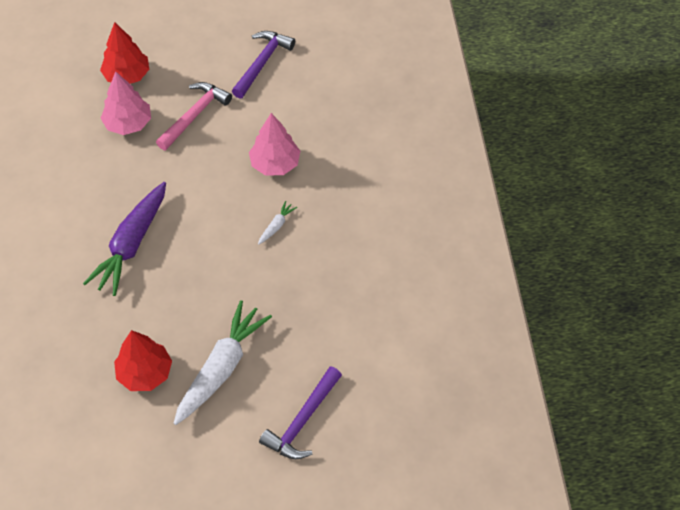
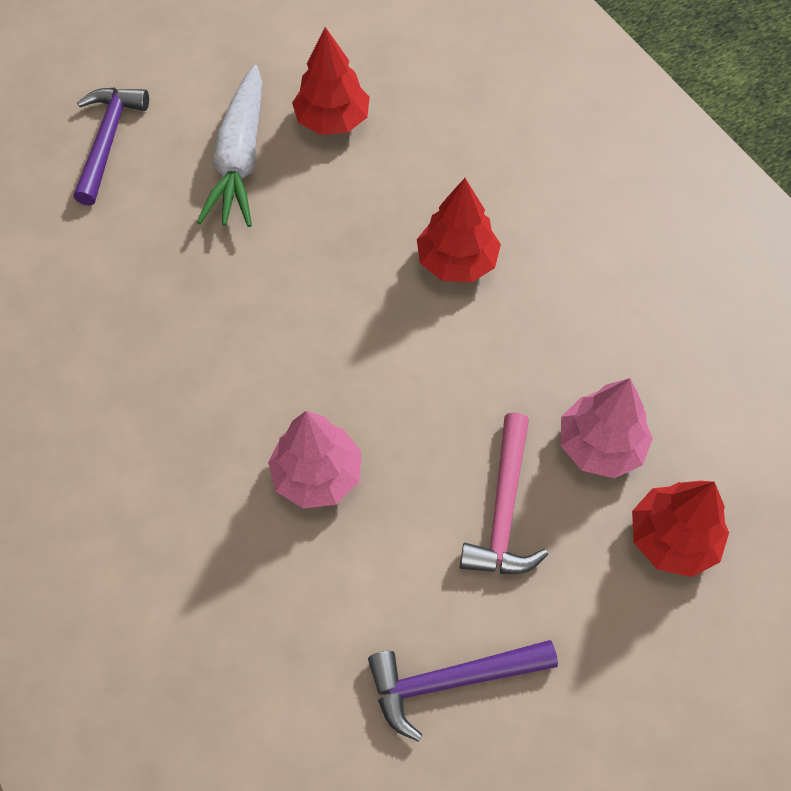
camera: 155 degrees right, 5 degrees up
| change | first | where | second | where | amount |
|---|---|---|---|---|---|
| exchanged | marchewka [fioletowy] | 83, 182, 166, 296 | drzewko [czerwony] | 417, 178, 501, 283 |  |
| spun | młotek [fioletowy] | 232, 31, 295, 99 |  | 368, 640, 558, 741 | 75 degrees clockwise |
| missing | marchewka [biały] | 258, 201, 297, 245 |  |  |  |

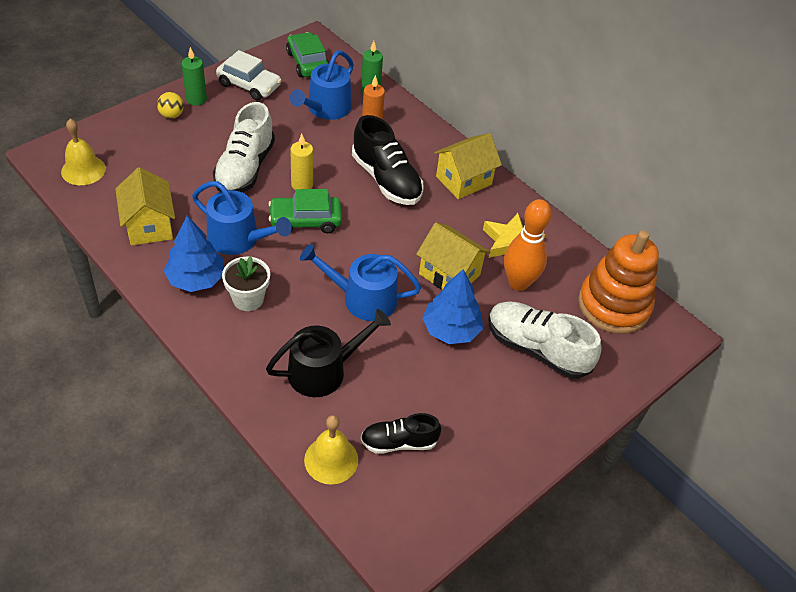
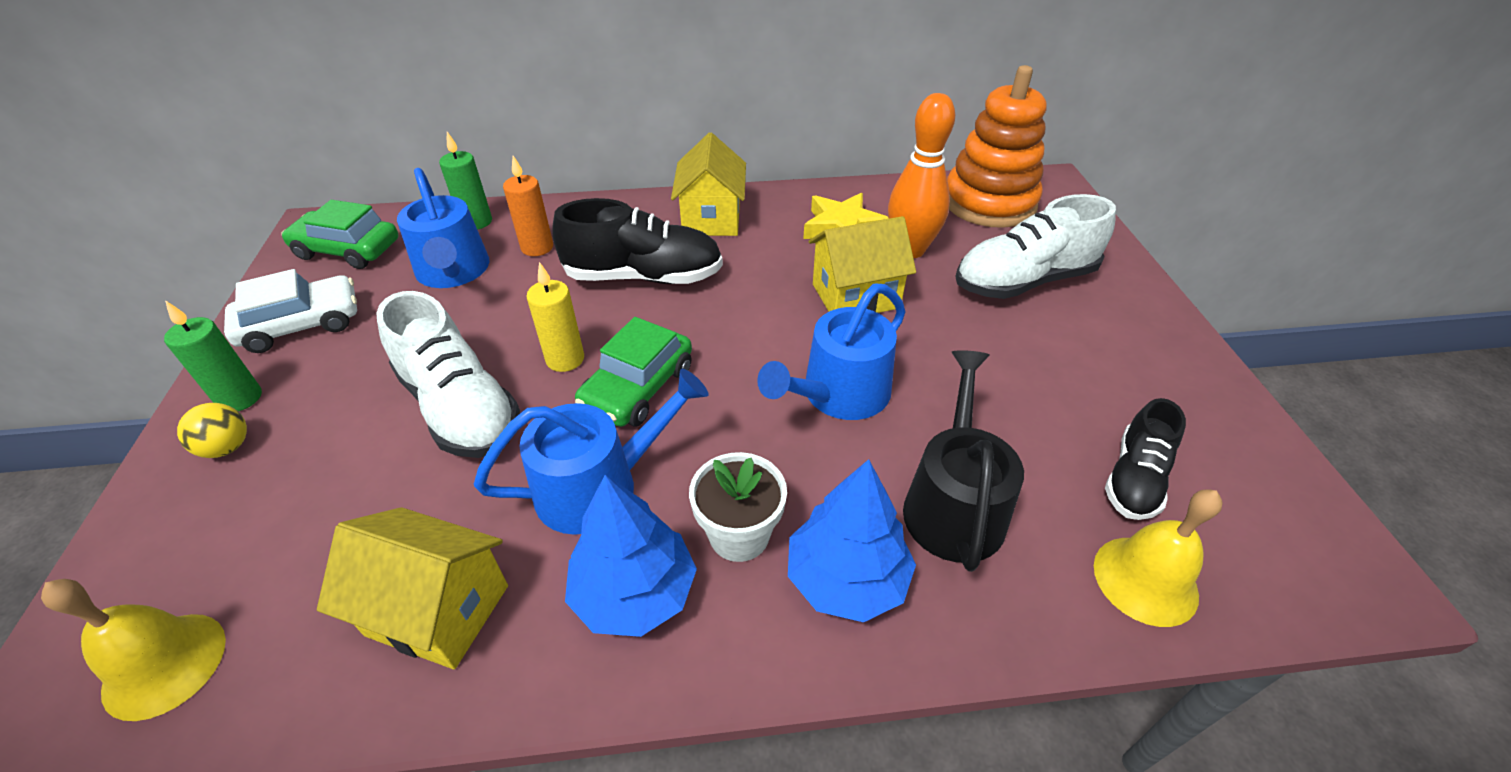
camera: 50 degrees left, 5 degrees down
| change | first | where | second | where | amount |
|---|---|---|---|---|---|
| relocated | drzewko [niebieski] | 422, 269, 483, 344 |  | 788, 459, 916, 622 |  |

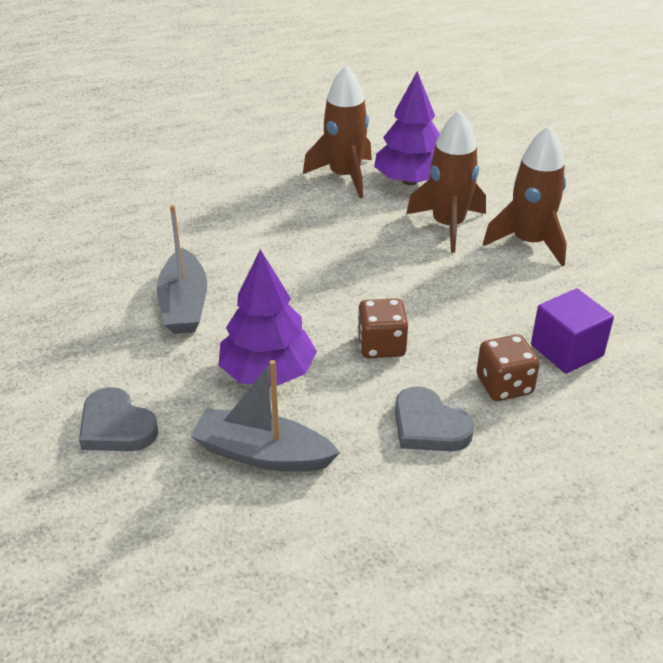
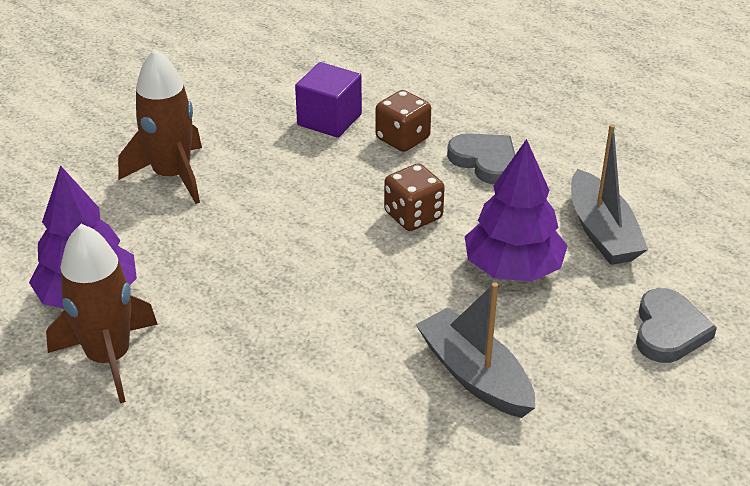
camera: 120 degrees left, 0 degrees up
| change | first | where | second | where | amount |
|---|---|---|---|---|---|
| spun | łódka [szary] | 157, 205, 207, 334 |  | 416, 282, 535, 418 | 90 degrees counterclockwise |
| spun | serce [szary] | 395, 386, 474, 452 |  | 447, 133, 515, 184 | 60 degrees counterclockwise |
| missing | rakieta [brązowy] | 406, 110, 486, 253 |  |  |  |

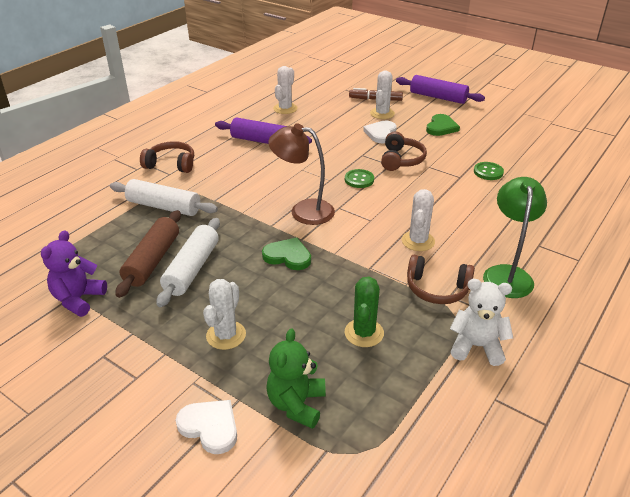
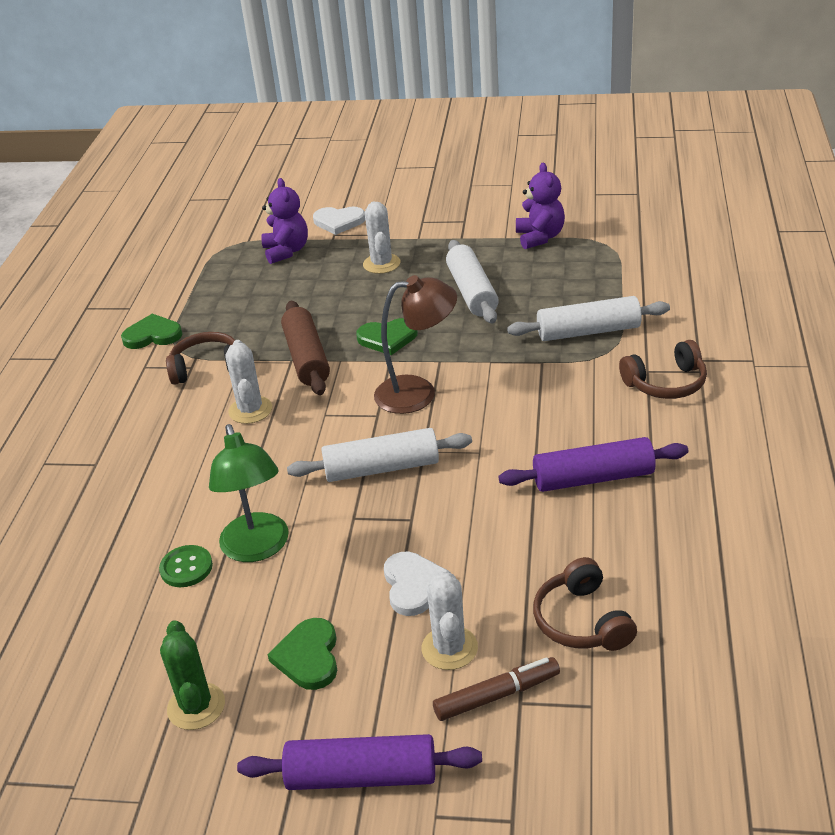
camera: 155 degrees right, 0 degrees up
| change | first | where | second | where | amount |
|---|---|---|---|---|---|
| relocated | wałek do ciasta [brązowy] | 116, 210, 181, 298 |  | 281, 301, 330, 395 |  |
| colour | miś [zielony] | 266, 328, 326, 429 | miś [fioletowy] | 261, 178, 308, 264 |  |
| missing | kaktus [biały] | 273, 66, 298, 114 |  |  |  |
| exchanged | guzik [zielony] | 345, 169, 374, 188 | wałek do ciasta [biały] | 287, 428, 472, 482 |  |
| relocated | kaktus [zielony] | 345, 277, 384, 347 |  | 160, 620, 225, 730 |  |
| relocated | słuchawki [brązowy] | 381, 132, 427, 171 |  | 533, 557, 637, 651 |  |
| exchanged | miś [biały] | 450, 279, 513, 366 | serce [zielony] | 121, 314, 182, 349 |  |
| relocated | lampka [zielony] | 483, 177, 547, 298 |  | 209, 424, 289, 562 |  |

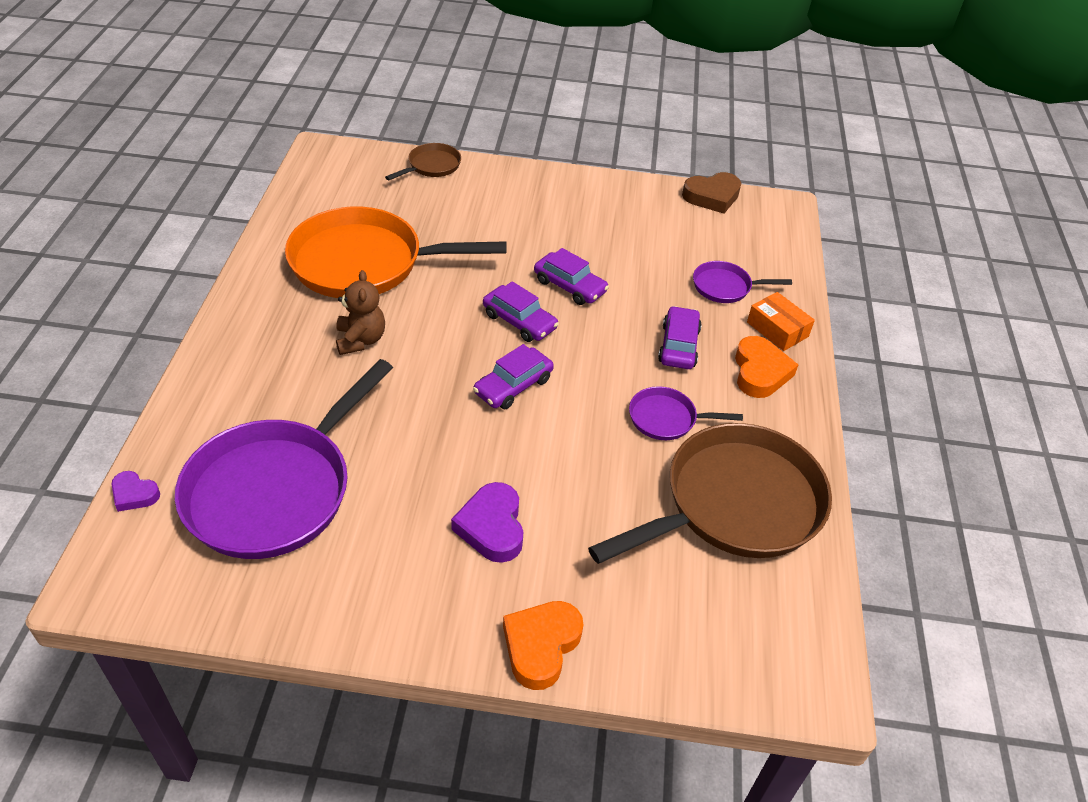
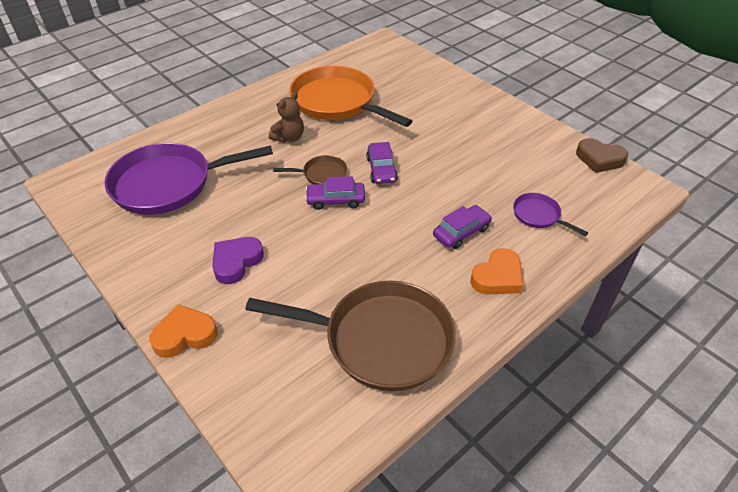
camera: 45 degrees right, 0 degrees up
| change | first | where | second | where | amount |
|---|---|---|---|---|---|
| missing | serce [fioletowy] | 112, 471, 160, 512 |  |  |  |
| relocated | patelnia [brązowy] | 385, 143, 461, 180 |  | 273, 155, 347, 184 |  |
| missing | samochód [fioletowy] | 534, 248, 609, 305 |  |  |  |
| missing | patelnia [fioletowy] | 629, 386, 743, 440 |  |  |  |
| missing | pudełko [pomarańczowy] | 747, 292, 815, 351 |  |  |  |

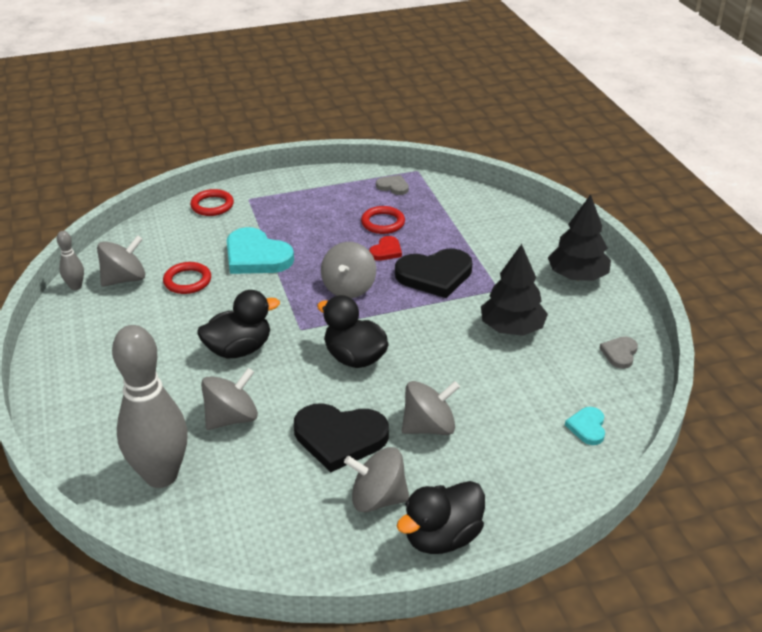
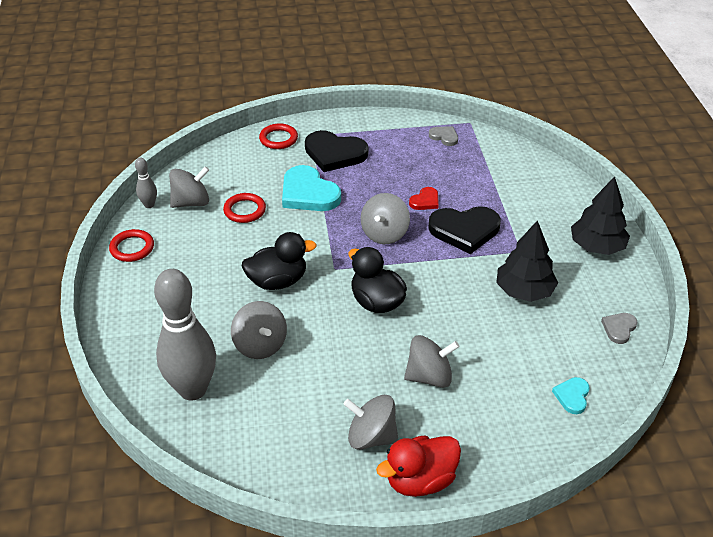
camera: 10 degrees right, 5 degrees up
| change | first | where | second | where | amount |
|---|---|---|---|---|---|
| spun | bączek [szary] | 201, 368, 258, 430 |  | 231, 301, 287, 359 | 90 degrees clockwise |
| relocated | serce [czarny] | 294, 403, 389, 472 |  | 305, 130, 369, 172 |  |
| relocated | pierścień [czerwony] | 361, 206, 405, 234 |  | 109, 229, 154, 262 |  |
| colour | kaczka [czarny] | 397, 481, 485, 554 | kaczka [czerwony] | 376, 435, 461, 497 |  |

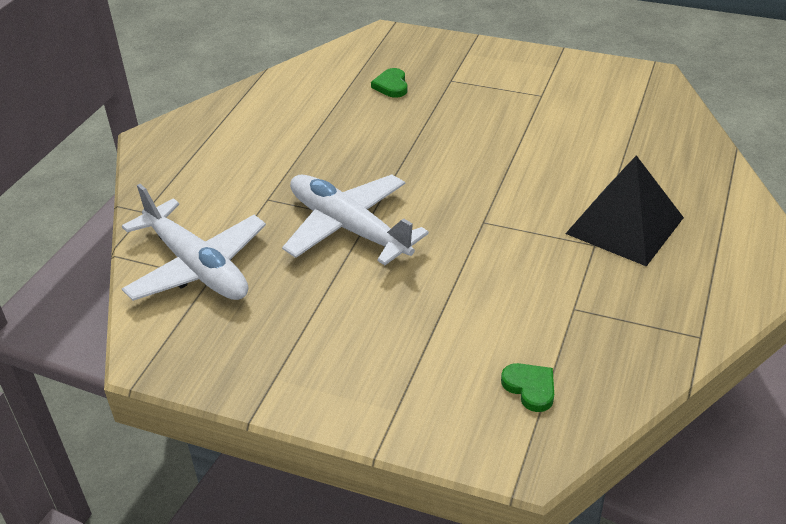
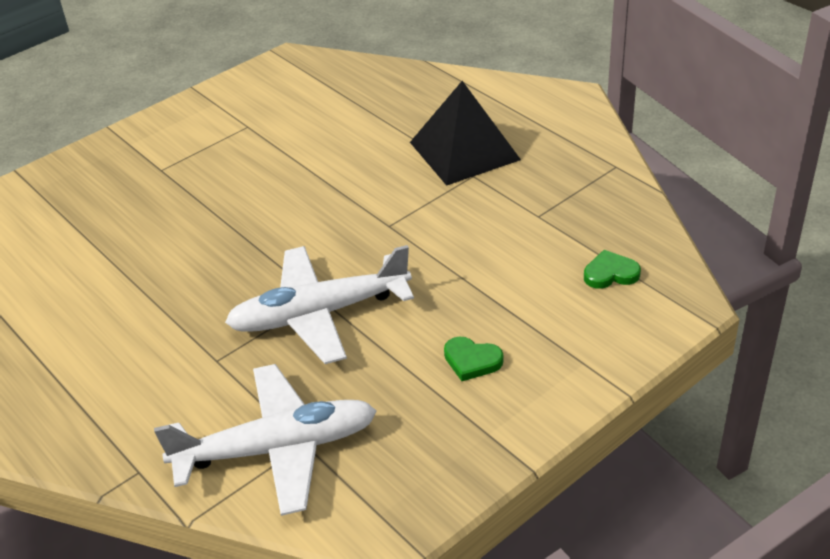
camera: 60 degrees left, 0 degrees up
| change | first | where | second | where | amount |
|---|---|---|---|---|---|
| relocated | serce [zielony] | 371, 68, 408, 98 |  | 444, 337, 503, 381 |  |

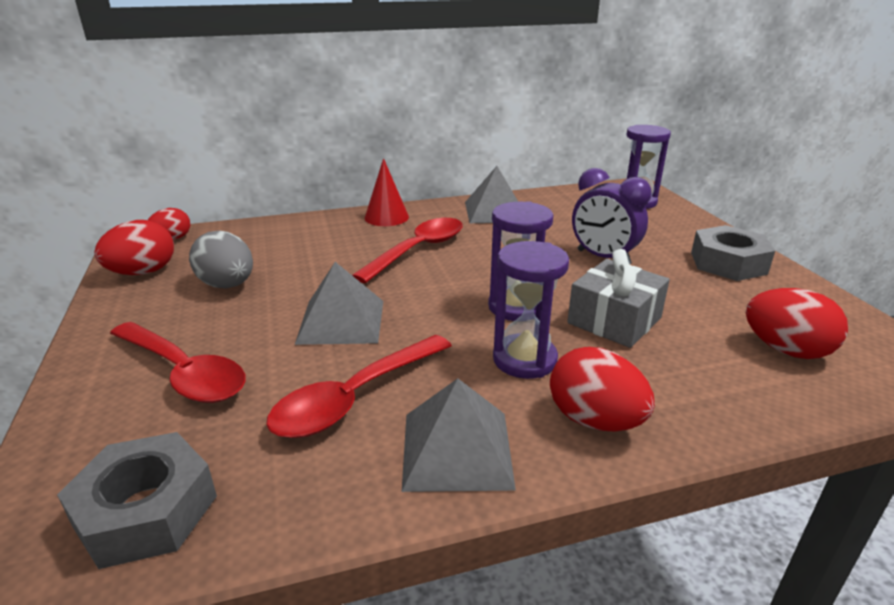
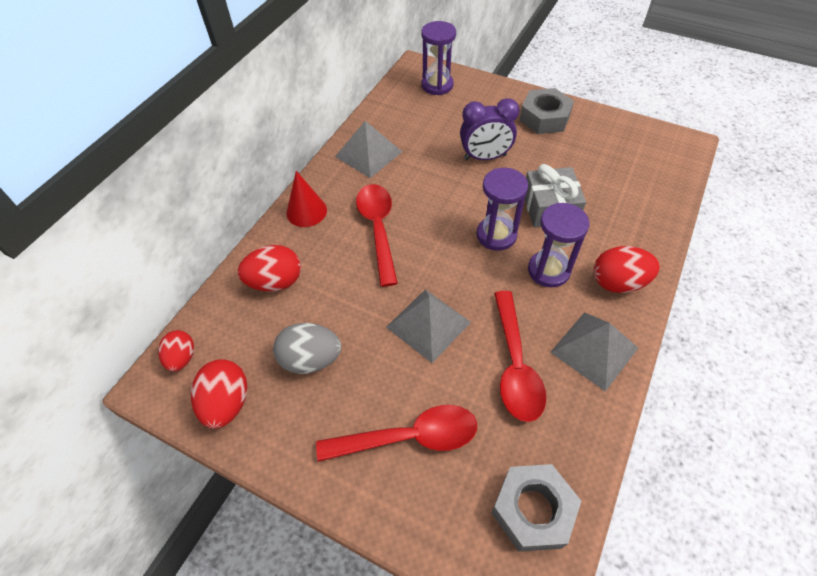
camera: 45 degrees left, 25 degrees up
| change | first | where | second | where | amount |
|---|---|---|---|---|---|
| relocated | jajko [czerwony] | 746, 288, 848, 359 |  | 238, 245, 301, 291 |  |

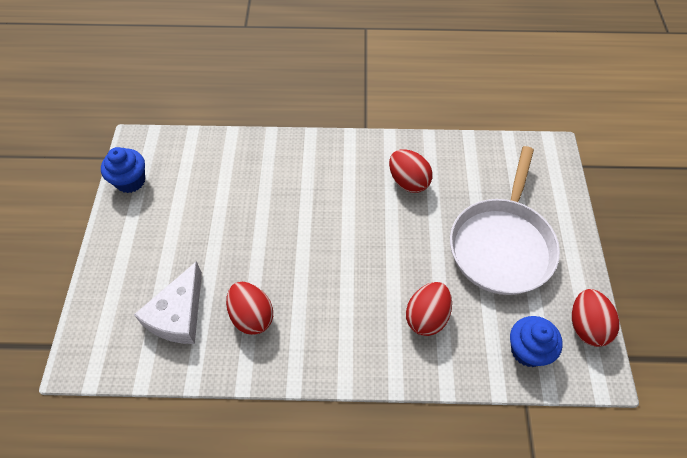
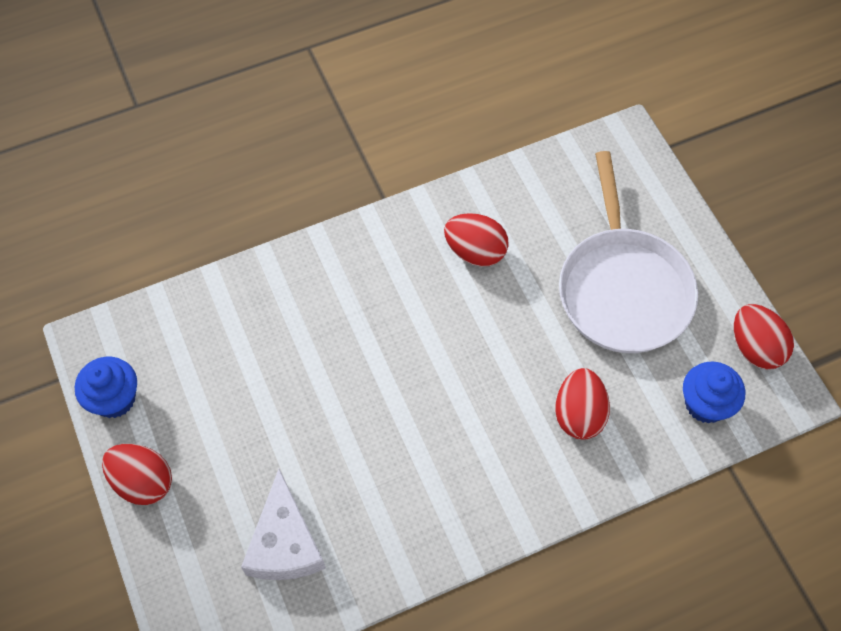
camera: 25 degrees left, 5 degrees up
| change | first | where | second | where | amount |
|---|---|---|---|---|---|
| relocated | jajko [czerwony] | 226, 282, 273, 335 |  | 102, 444, 172, 505 |  |

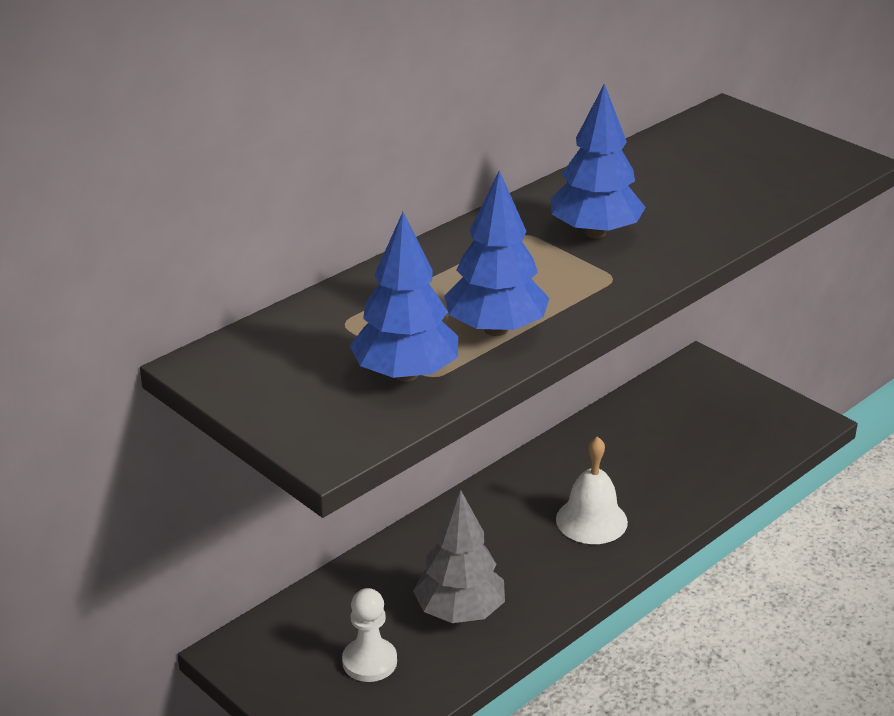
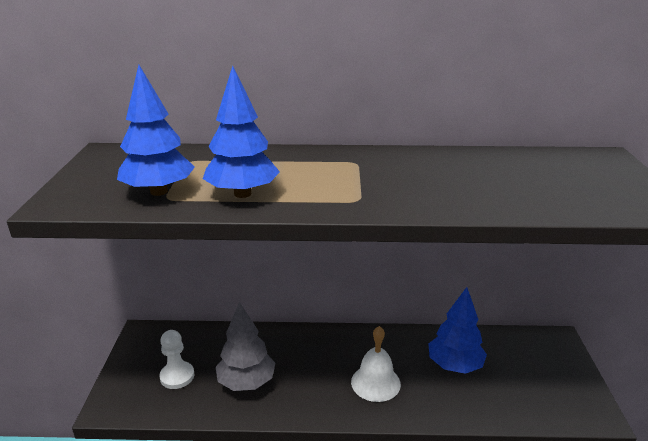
camera: 45 degrees right, 5 degrees down
| change | first | where | second | where | amount |
|---|---|---|---|---|---|
| relocated | drzewko [niebieski] | 551, 83, 646, 238 |  | 428, 287, 487, 374 |  |

